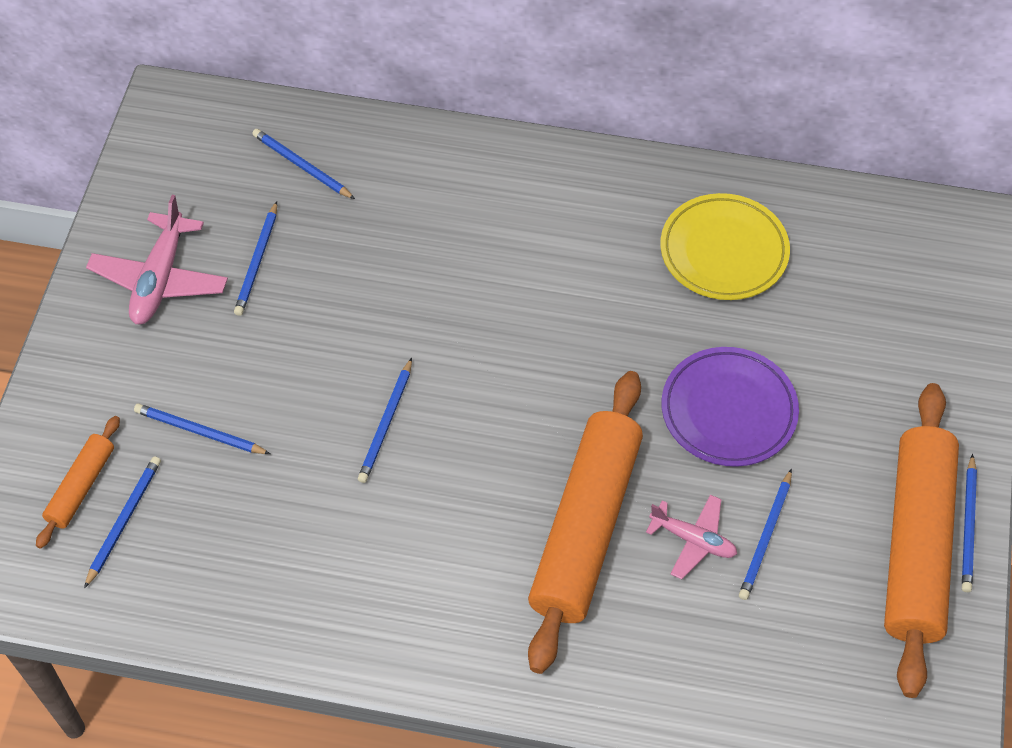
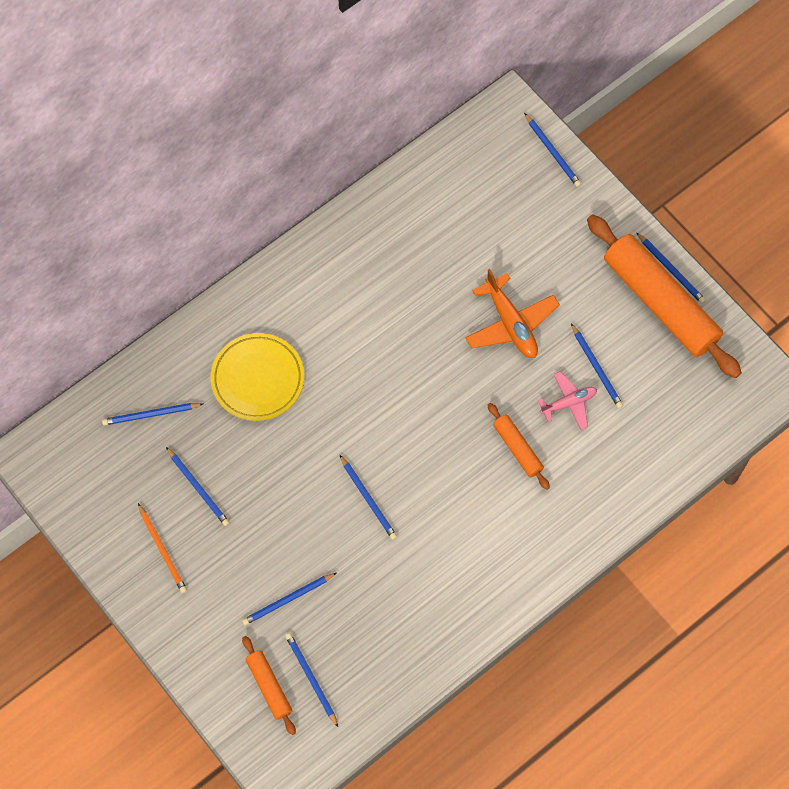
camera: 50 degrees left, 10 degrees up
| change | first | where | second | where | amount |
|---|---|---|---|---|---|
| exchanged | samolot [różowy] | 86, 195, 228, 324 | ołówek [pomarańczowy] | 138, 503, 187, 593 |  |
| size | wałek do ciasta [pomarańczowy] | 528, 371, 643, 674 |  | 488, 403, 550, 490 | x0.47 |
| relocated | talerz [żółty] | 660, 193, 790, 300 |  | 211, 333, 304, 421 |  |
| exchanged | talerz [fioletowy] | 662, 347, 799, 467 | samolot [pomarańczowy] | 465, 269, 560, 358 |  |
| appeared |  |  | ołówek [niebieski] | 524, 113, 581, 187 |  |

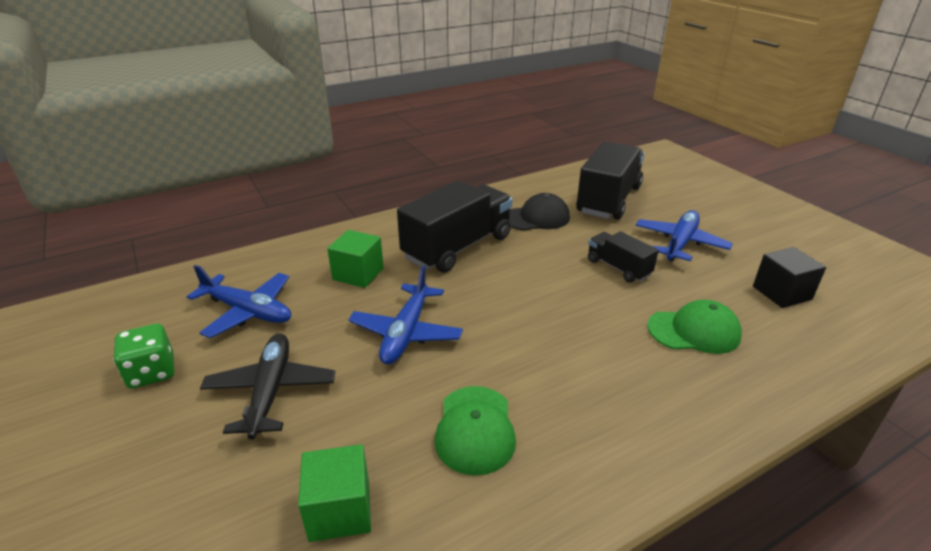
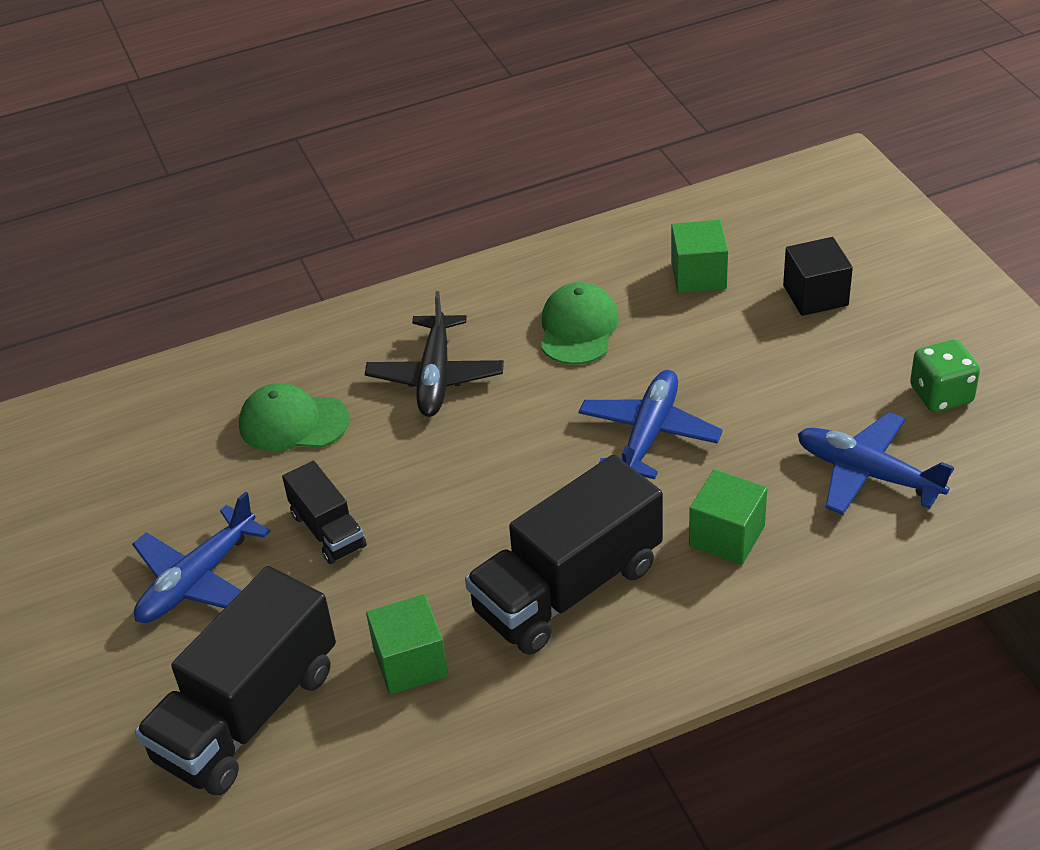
camera: 170 degrees left, 10 degrees up
| change | first | where | second | where | amount |
|---|---|---|---|---|---|
| relocated | samolot [czarny] | 200, 333, 336, 439 |  | 365, 291, 504, 417 |  |
| exchanged | czapka [czarny] | 509, 193, 570, 231 | sześcian [zielony] | 366, 594, 448, 694 |  |
| relocated | sześcian [czarny] | 753, 247, 826, 308 |  | 783, 237, 853, 316 |  |

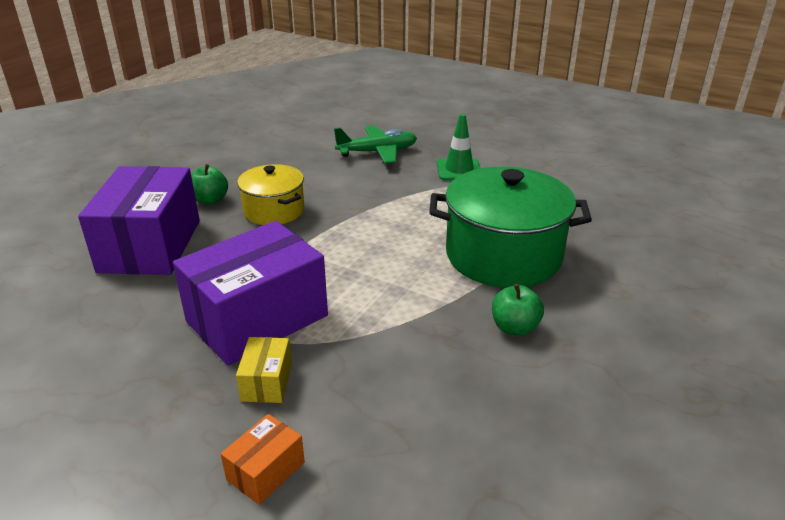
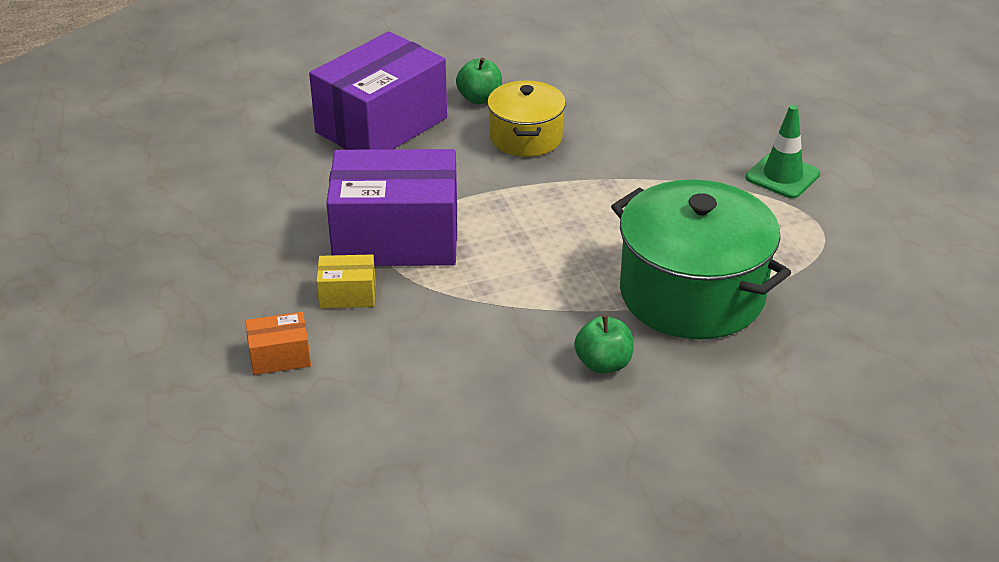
camera: 40 degrees right, 5 degrees up
| change | first | where | second | where | amount |
|---|---|---|---|---|---|
| spun | pudełko [żółty] | 236, 337, 292, 403 |  | 316, 254, 376, 308 | 45 degrees clockwise |
| missing | samolot [zielony] | 334, 125, 417, 164 |  |  |  |

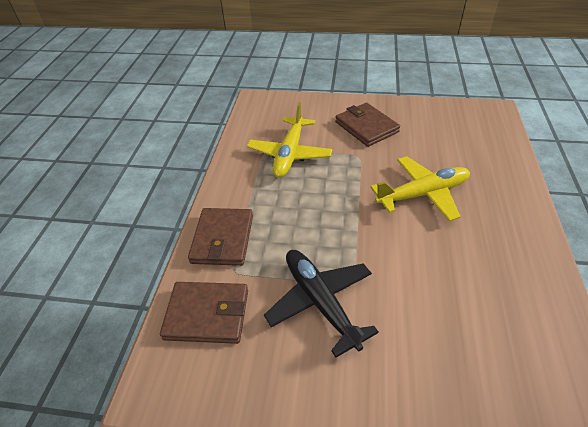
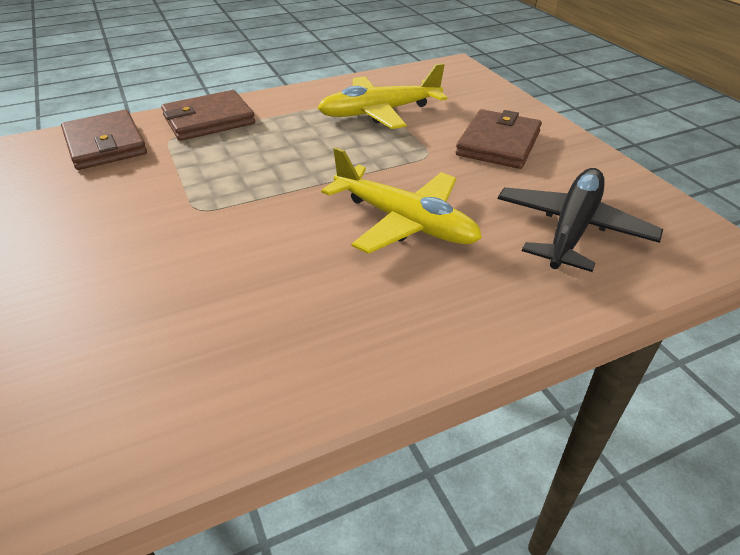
camera: 55 degrees right, 5 degrees down
| change | first | where | second | where | amount |
|---|---|---|---|---|---|
| relocated | samolot [czarny] | 264, 250, 379, 358 |  | 498, 168, 663, 272 |  |

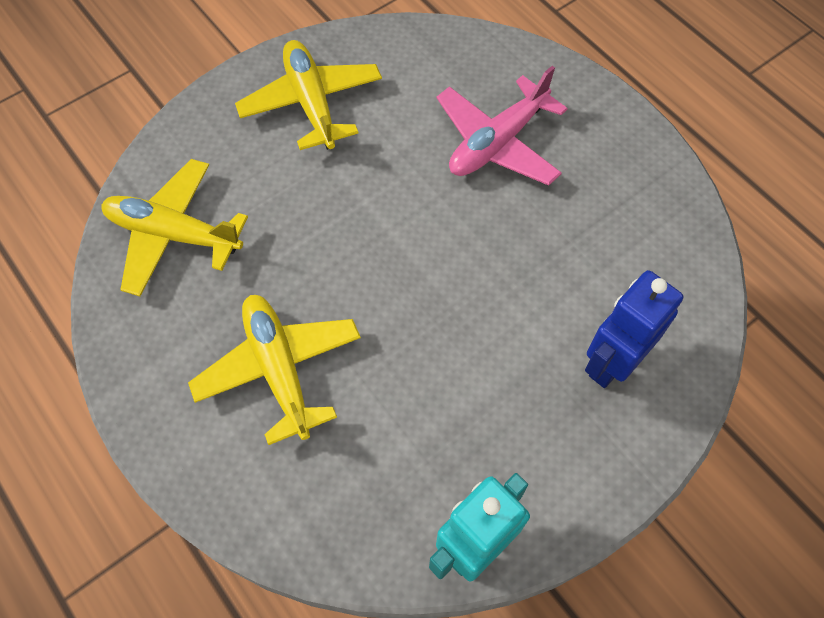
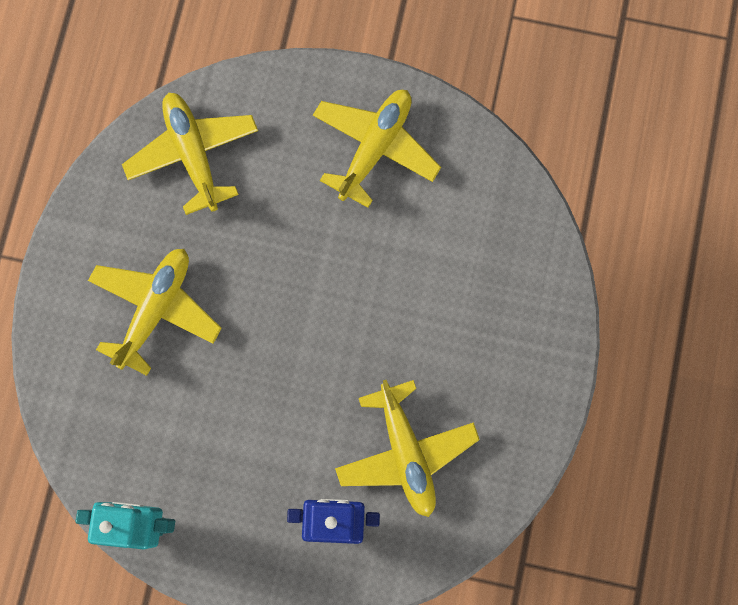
camera: 50 degrees right, 15 degrees up
| change | first | where | second | where | amount |
|---|---|---|---|---|---|
| missing | samolot [różowy] | 437, 66, 568, 186 |  |  |  |
| appeared |  |  | samolot [żółty] | 335, 380, 480, 517 |  |

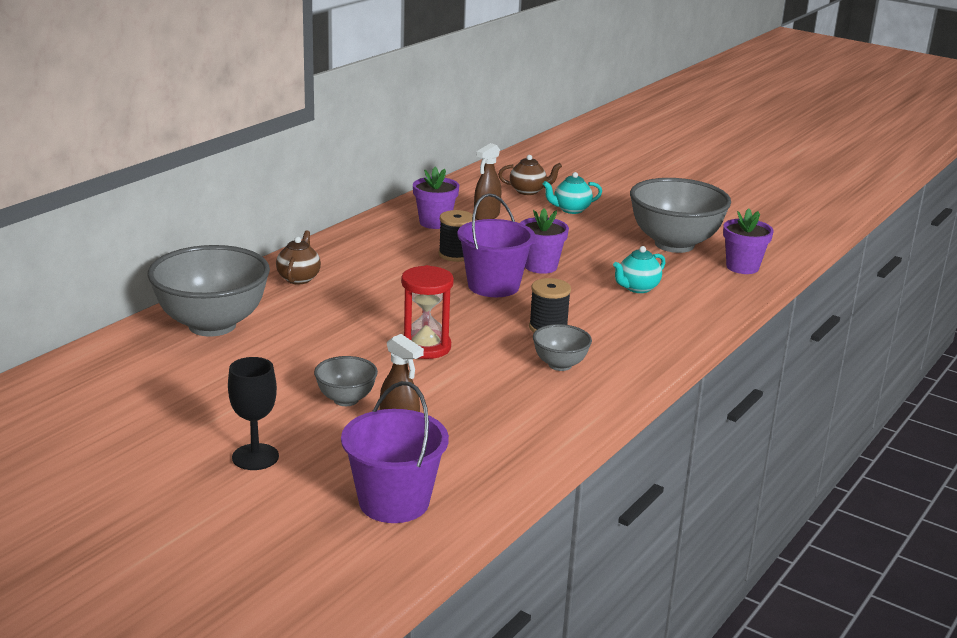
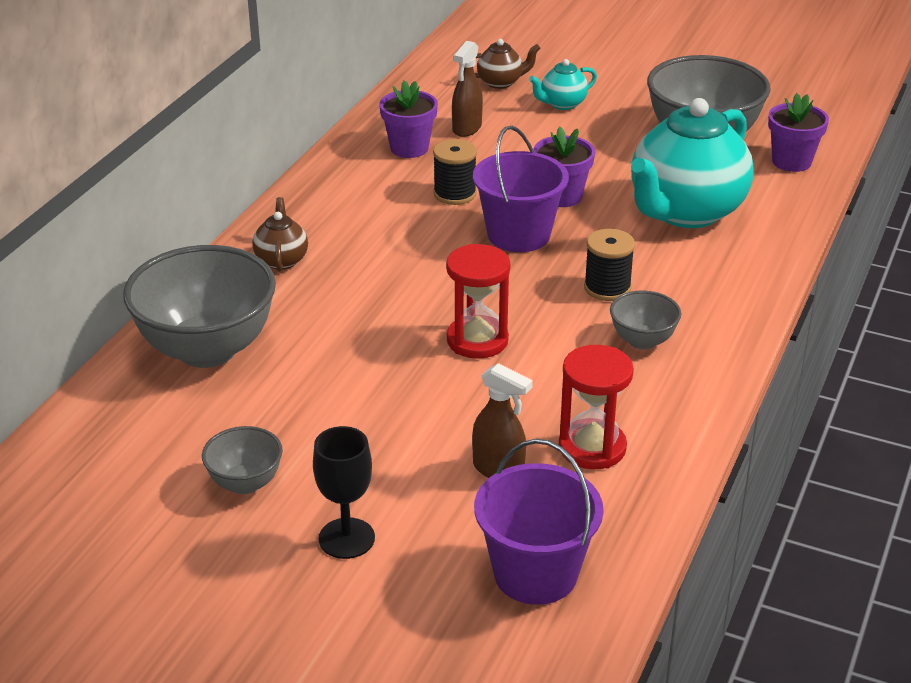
camera: 10 degrees left, 10 degrees up
| change | first | where | second | where | amount |
|---|---|---|---|---|---|
| relocated | miska [szary] | 314, 356, 378, 406 |  | 202, 426, 283, 494 |  |
| size | imbryk [turkusowy] | 613, 246, 666, 293 |  | 631, 98, 754, 228 | x2.27 |
| appeared |  |  | klepsydra [czerwony] | 559, 345, 634, 469 |  |

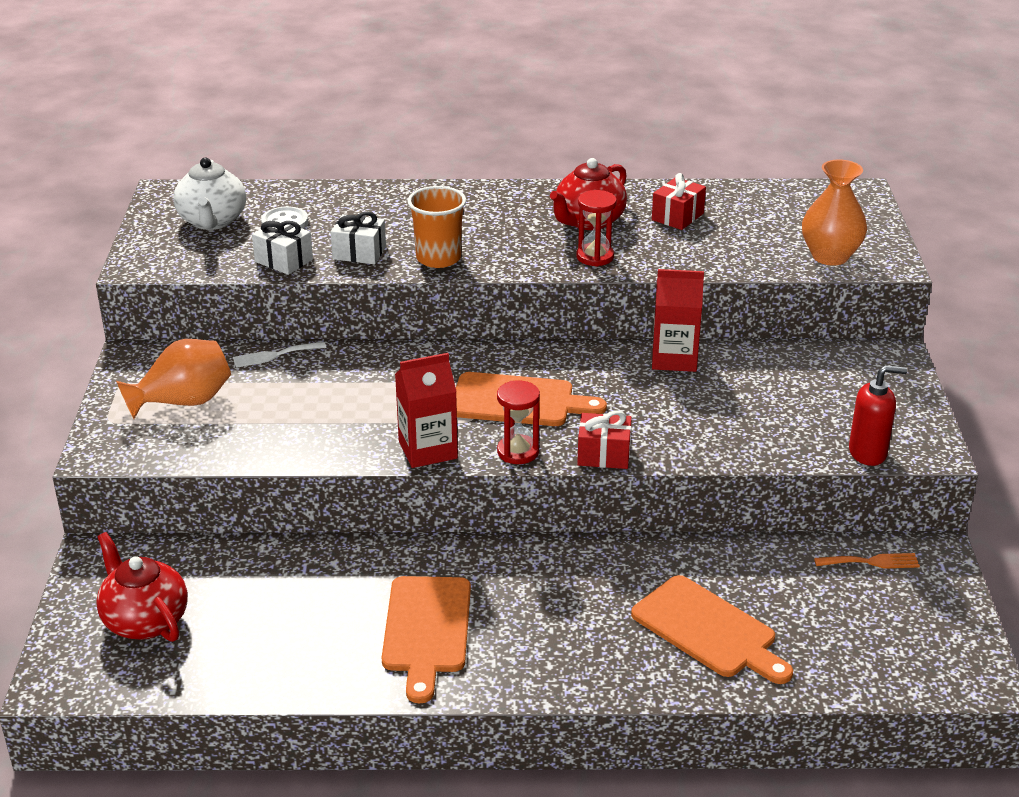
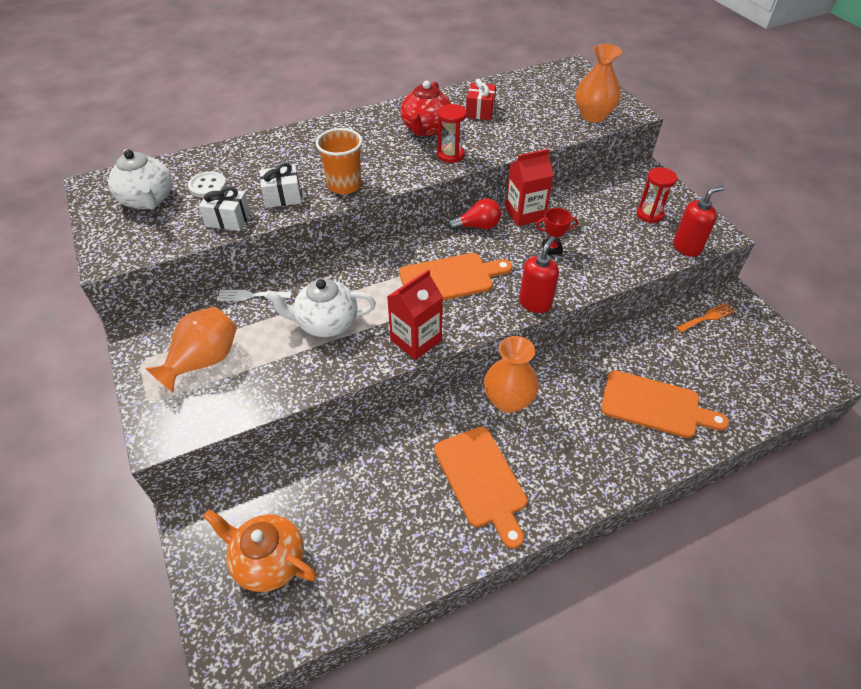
camera: 25 degrees left, 15 degrees up
| change | first | where | second | where | amount |
|---|---|---|---|---|---|
| colour | imbryk [czerwony] | 96, 532, 188, 642 | imbryk [pomarańczowy] | 203, 510, 317, 592 |  |
| spun | widelec [biały] | 233, 342, 326, 368 |  | 217, 290, 292, 301 | 45 degrees clockwise |
| relocated | klepsydra [czerwony] | 497, 381, 540, 464 |  | 636, 167, 677, 223 |  |
| exchanged | prezent [czerwony] | 577, 410, 632, 469 | dozownik mydła [czerwony] | 519, 236, 559, 313 |  |
| appeared |  |  | imbryk [biały] | 265, 279, 376, 337 |  |
| appeared |  |  | żarówka [czerwony] | 448, 199, 501, 230 |  |
| appeared |  |  | wazon [pomarańczowy] | 484, 336, 539, 413 |  |
| appeared |  |  | puchar [czerwony] | 536, 208, 578, 255 |  |

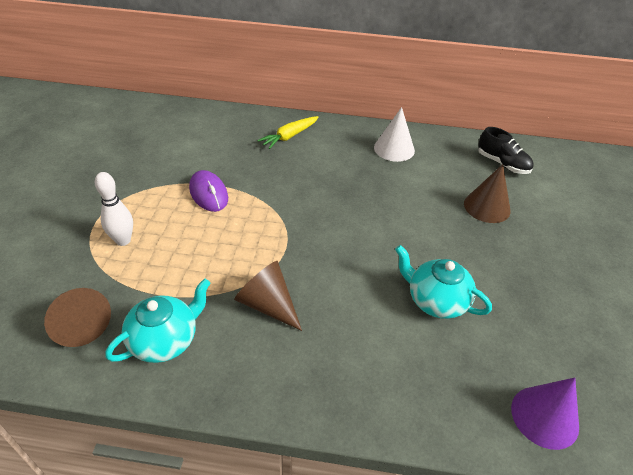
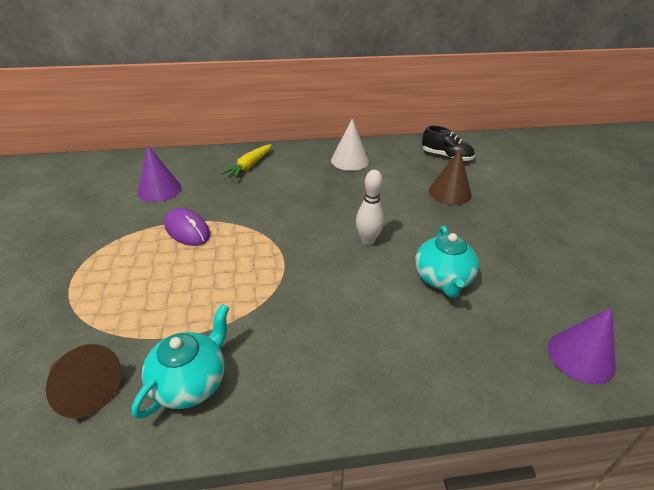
camera: 15 degrees left, 5 degrees down
| change | first | where | second | where | amount |
|---|---|---|---|---|---|
| relocated | kręgiel [biały] | 95, 172, 133, 246 |  | 356, 170, 384, 245 |  |
| missing | stożek [brązowy] | 234, 261, 302, 331 |  |  |  |
| spun | imbryk [turkusowy] | 395, 245, 492, 319 |  | 415, 225, 479, 298 | 105 degrees counterclockwise |
| appeared |  |  | stożek [fioletowy] | 137, 146, 181, 202 |  |

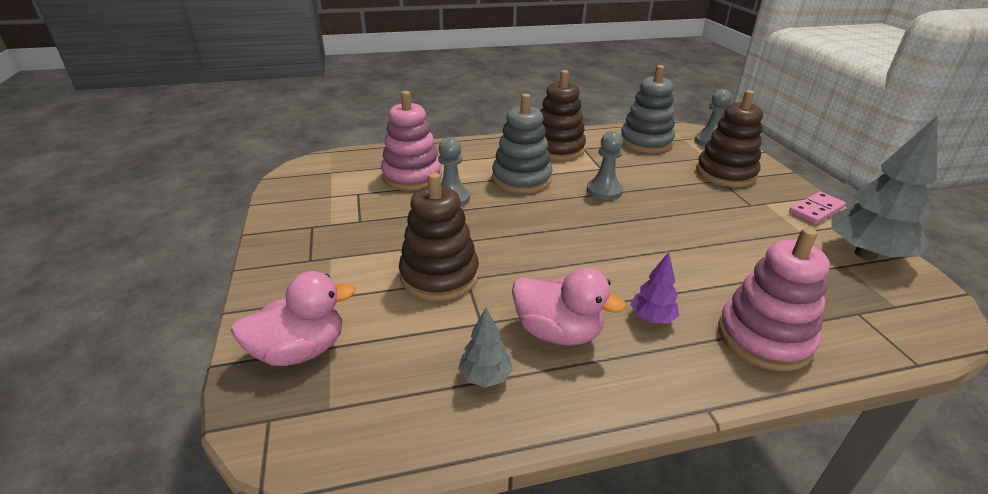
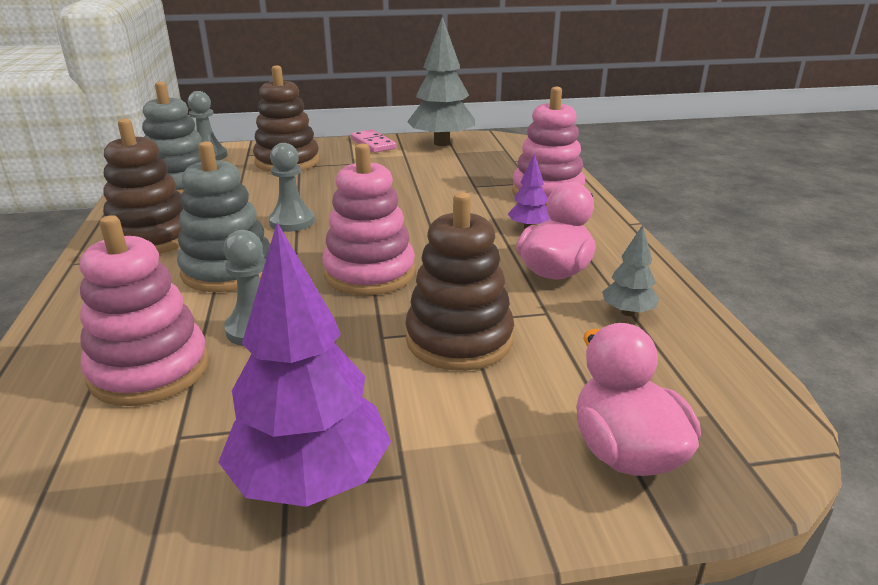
camera: 85 degrees left, 5 degrees down
| change | first | where | second | where | amount |
|---|---|---|---|---|---|
| appeared |  |  | drzewko [fioletowy] | 218, 222, 391, 507 |  |
| appeared |  |  | zabawka nakładanka [różowy] | 322, 143, 415, 295 |  |

